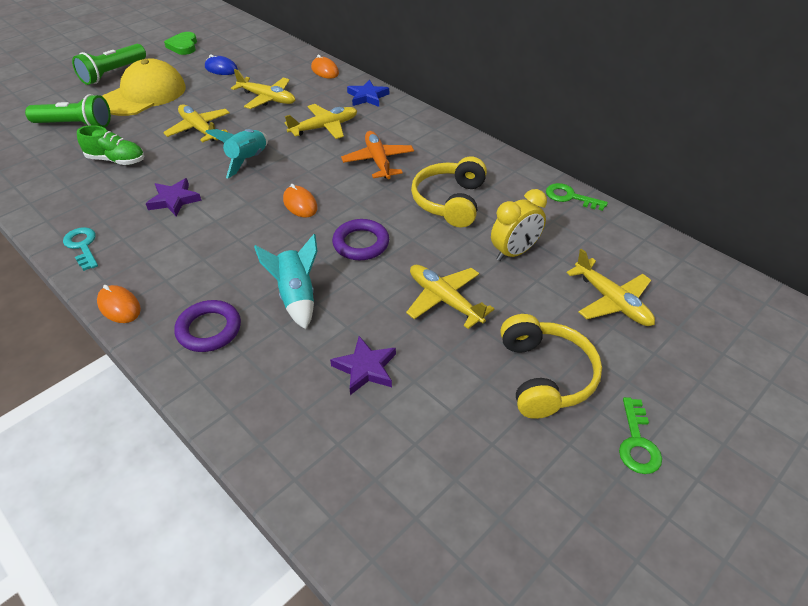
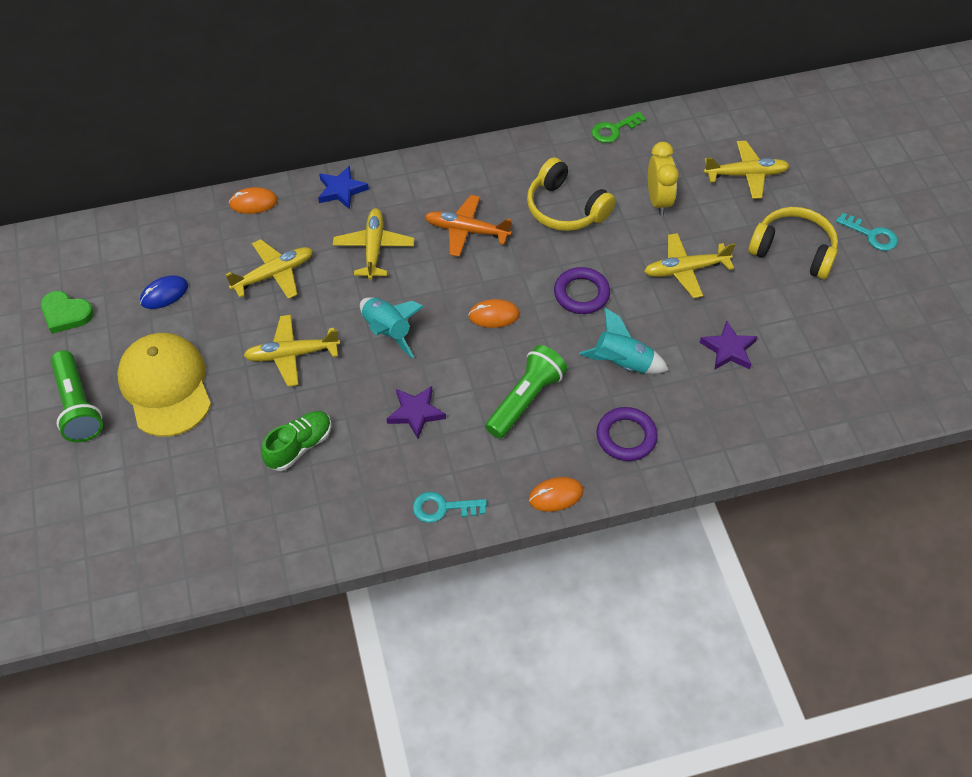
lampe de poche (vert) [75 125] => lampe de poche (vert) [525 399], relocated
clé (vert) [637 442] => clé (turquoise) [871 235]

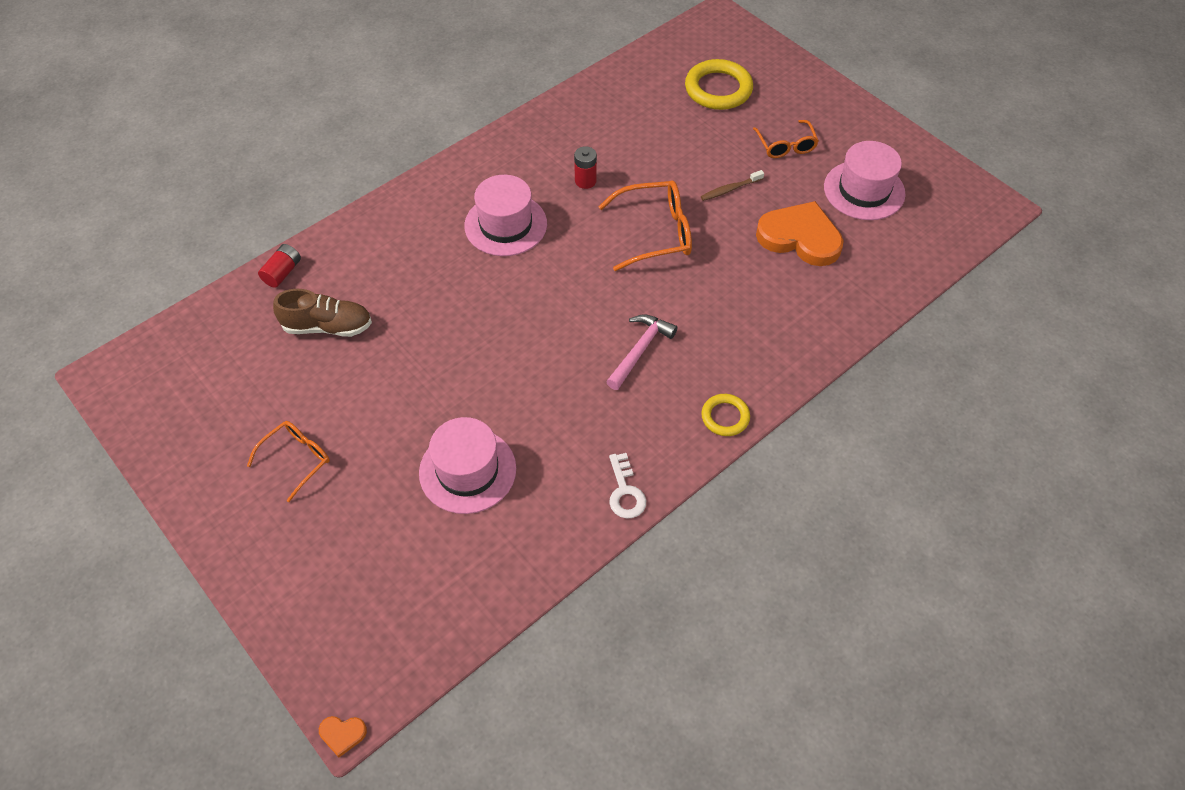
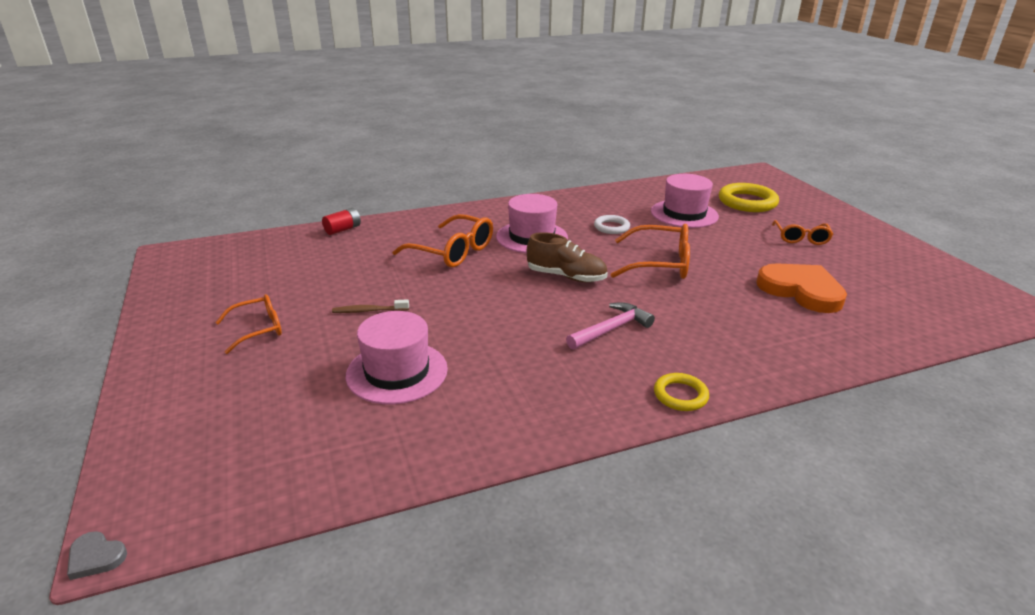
clé (blanc) [625 492] => nothing
nothing => lunettes (orange) [452 251]
chaussure (marron) [328 326] => chaussure (marron) [566 276], relocated
brosse à dents (marron) [730 189] => brosse à dents (marron) [369 311], relocated
chapeau (rose) [864 190] => chapeau (rose) [684 214], relocated
pile (rouge) [585 181] => anneau (blanc) [611 227]
cœur (orange) [342 734] => cœur (gris) [96 557]

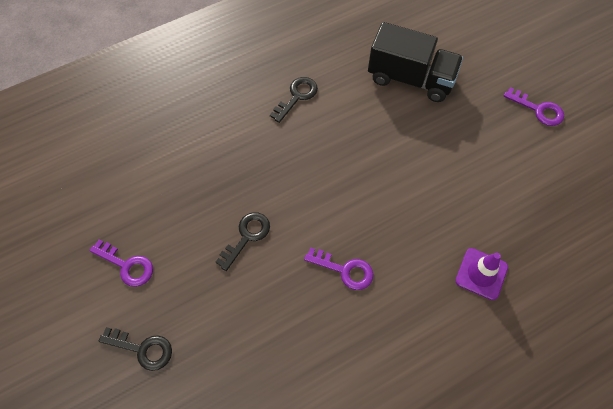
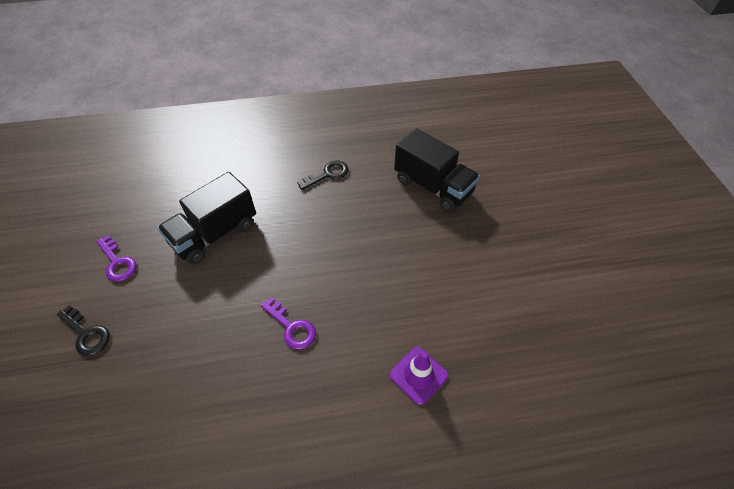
clé (noir) [246 236] => nothing
clé (violet) [538 109] => nothing
nothing => camion (noir) [215 234]

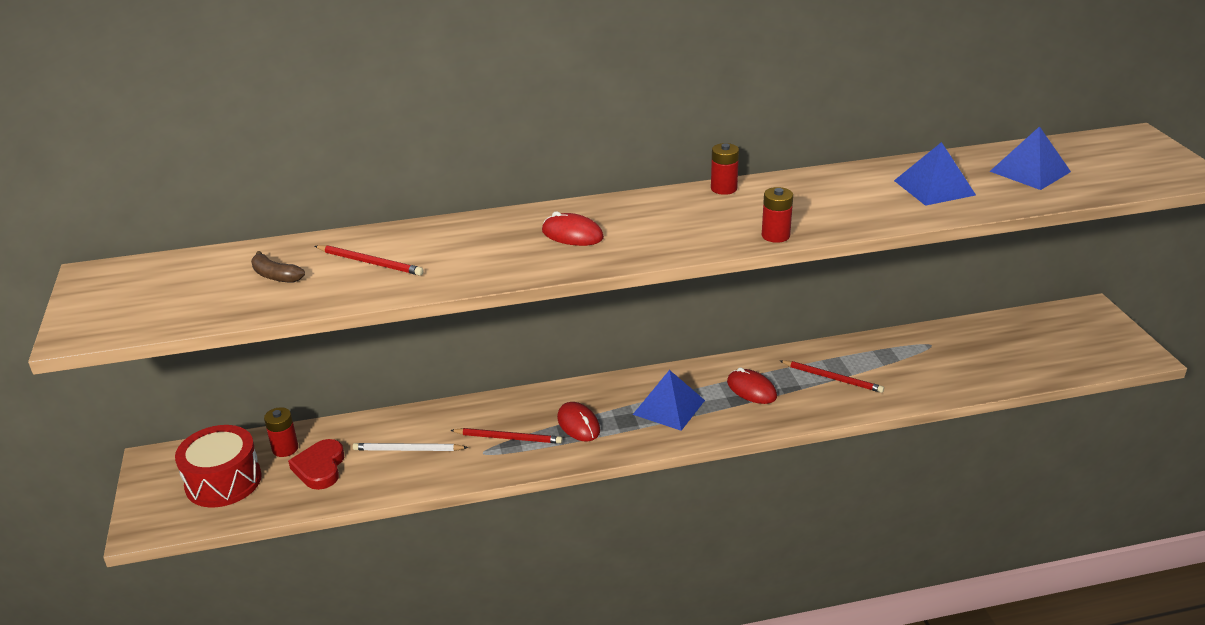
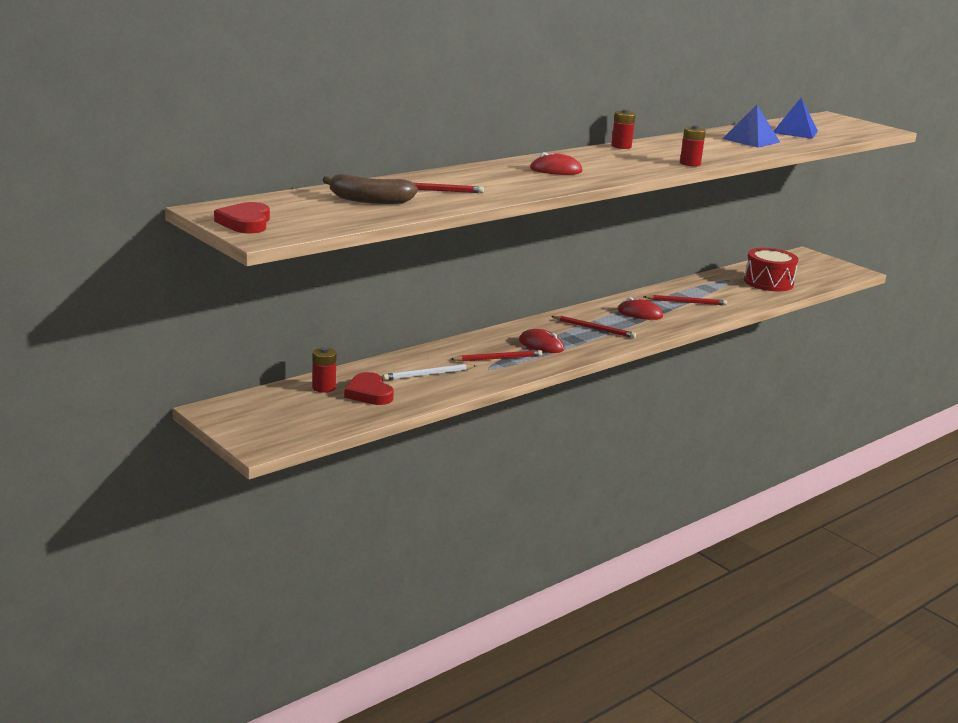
nothing => cœur (rouge) [245 223]
tambour (rouge) [223 481] => tambour (rouge) [768 282], relocated
pyramide (bleu) [669 407] => crayon (rouge) [594 329]
banane (marron) [275 276] => banane (marron) [369 200], x1.60

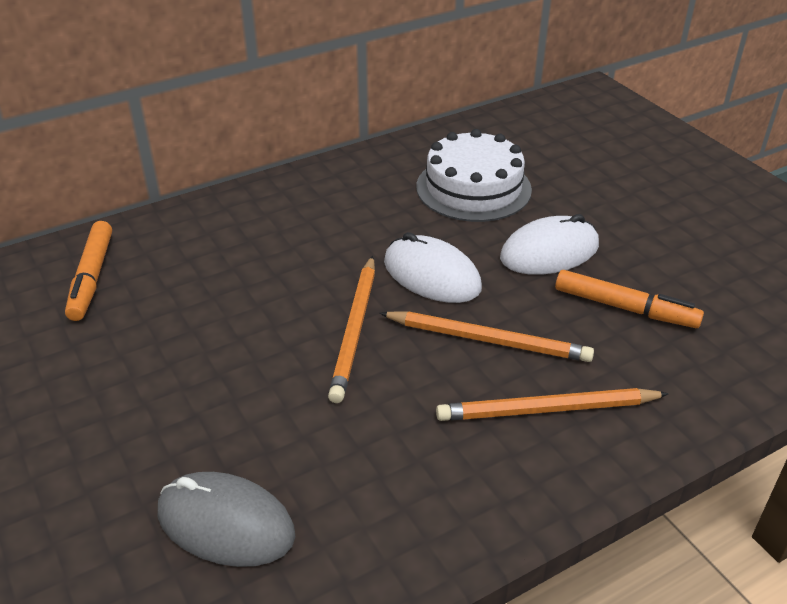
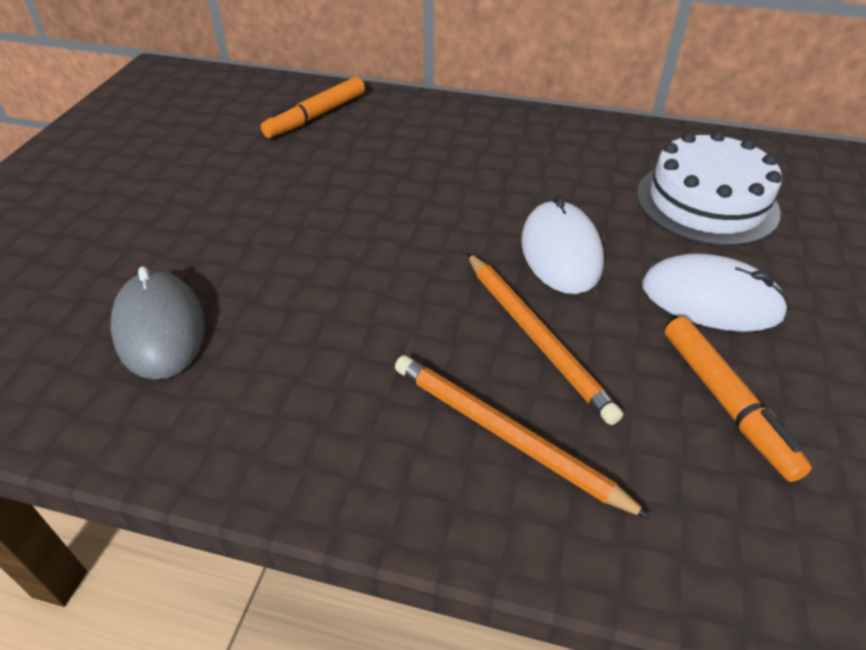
crayon (orange) [355 330] => nothing

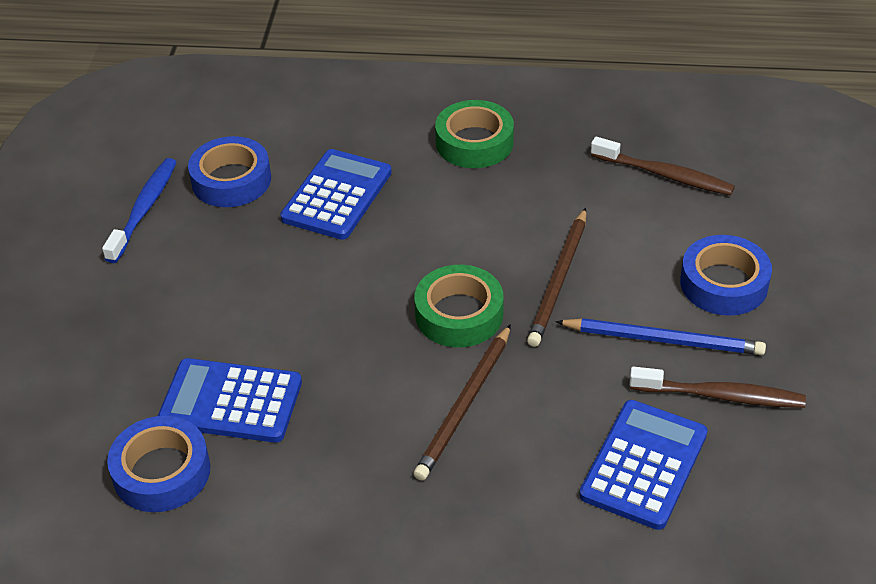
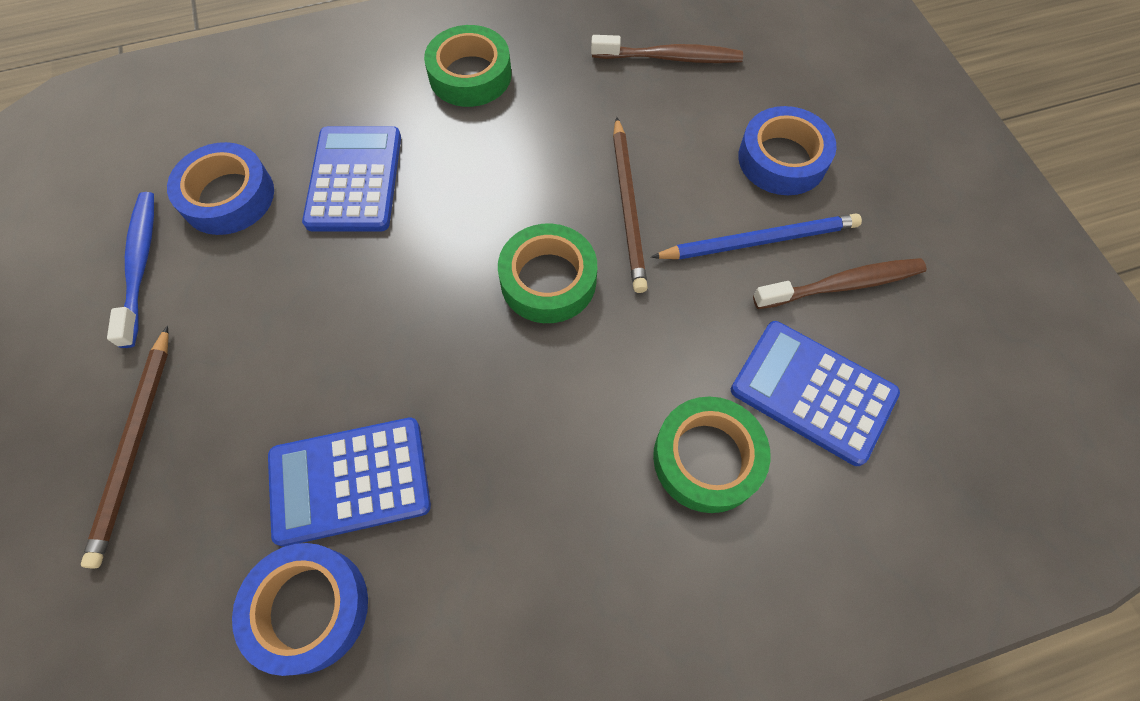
nothing => ruban adhésif (vert) [707 458]
crayon (marron) [465 405] => crayon (marron) [135 446], relocated
calculatrice (bleu) [644 465] => calculatrice (bleu) [812 392], 60 degrees counterclockwise

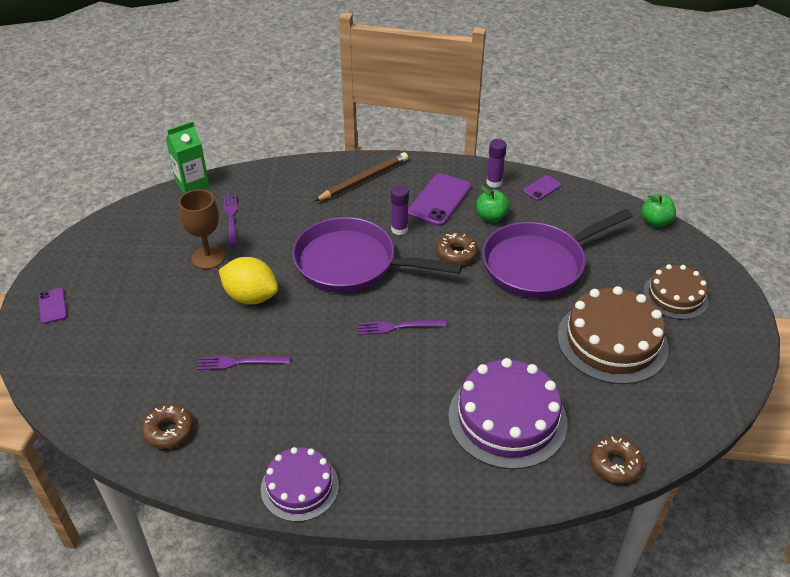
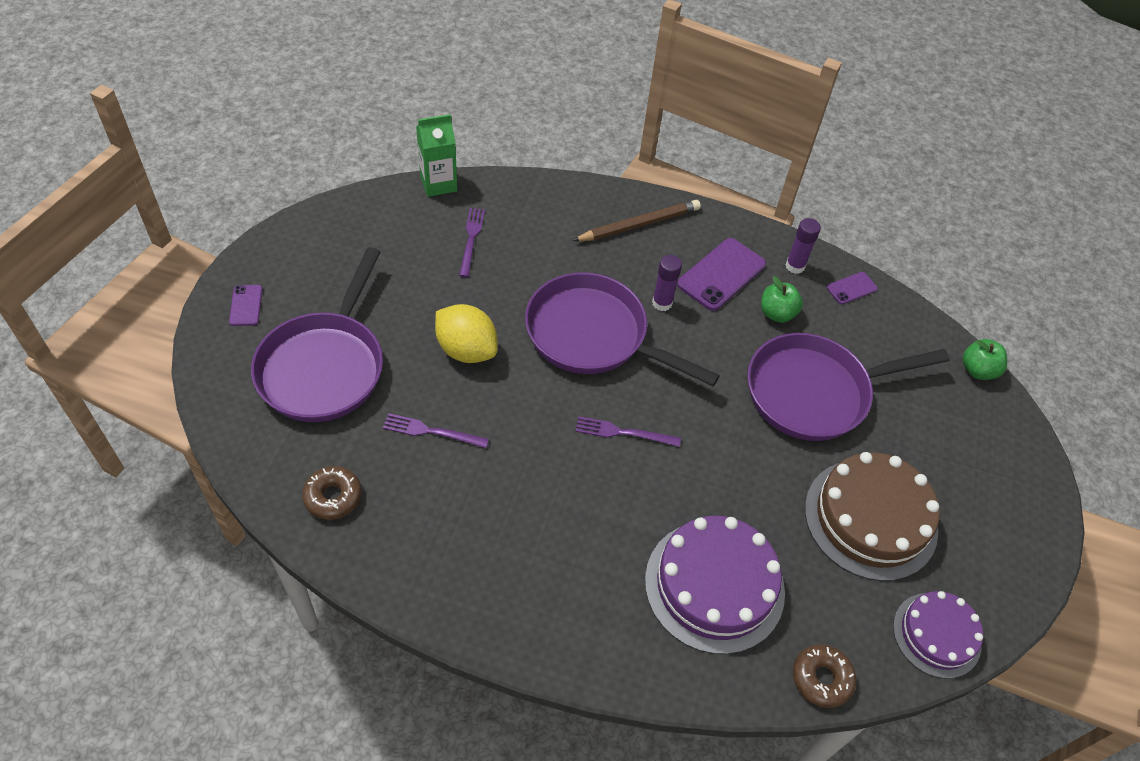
verre à pied (marron) [208 257] => nothing
beignet (marron) [456 254] => nothing
gâteau (marron) [675 296] => nothing
nothing => poêle (violet) [324 367]
gâteau (violet) [299 486] => gâteau (violet) [936 635], relocated

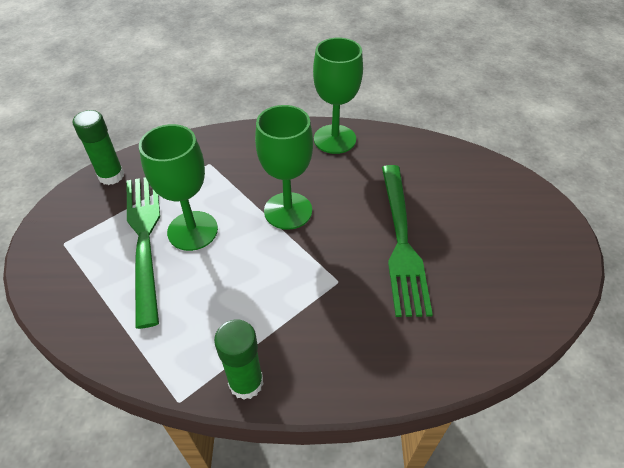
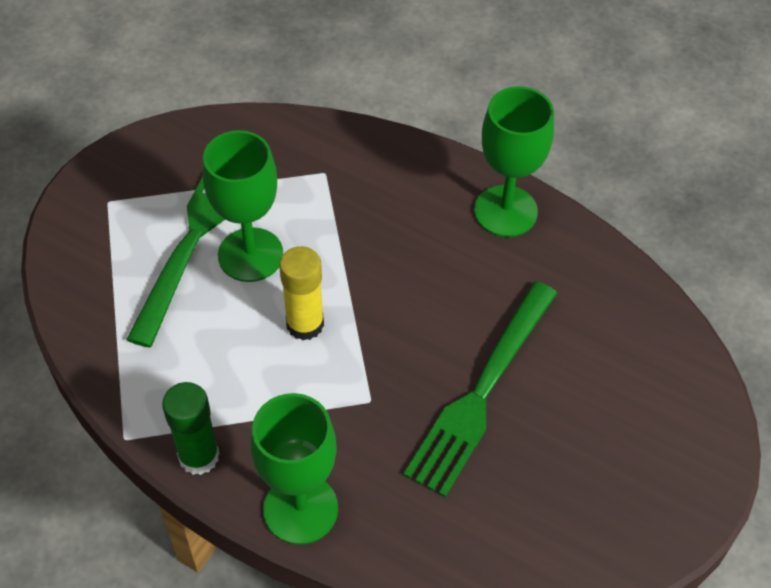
bâton de colle (vert) [111 176] => nothing
nothing => bâton de colle (jaune) [305 324]
verre à pied (vert) [288 211] => verre à pied (vert) [300 509], relocated

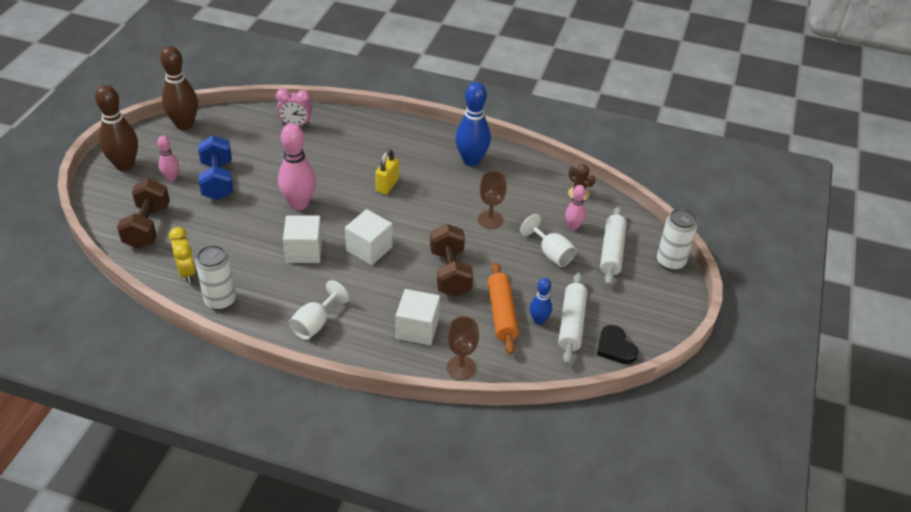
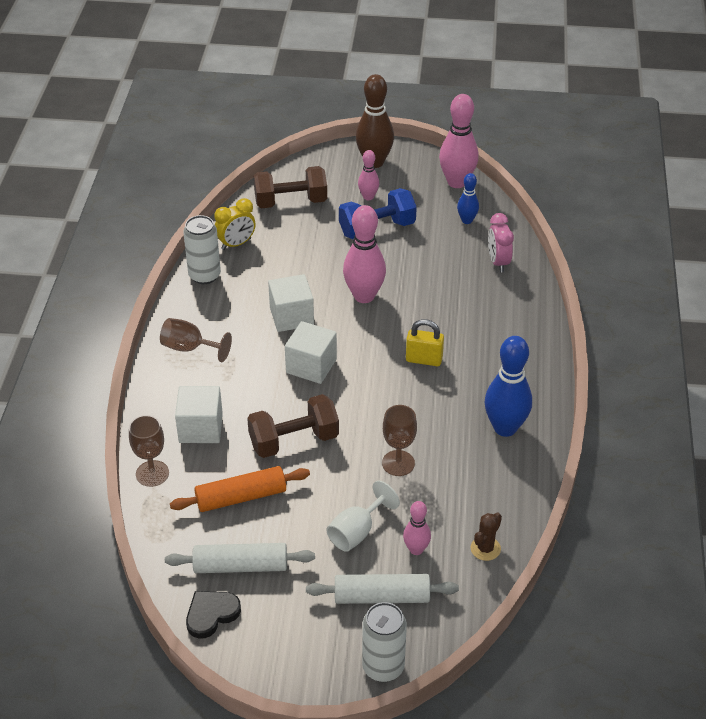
quille (bleu) [539 320] => quille (bleu) [467 220], relocated
quille (marron) [184 125] => quille (rose) [457 182]
verre à pied (blanc) [315 324] => verre à pied (marron) [189 348]

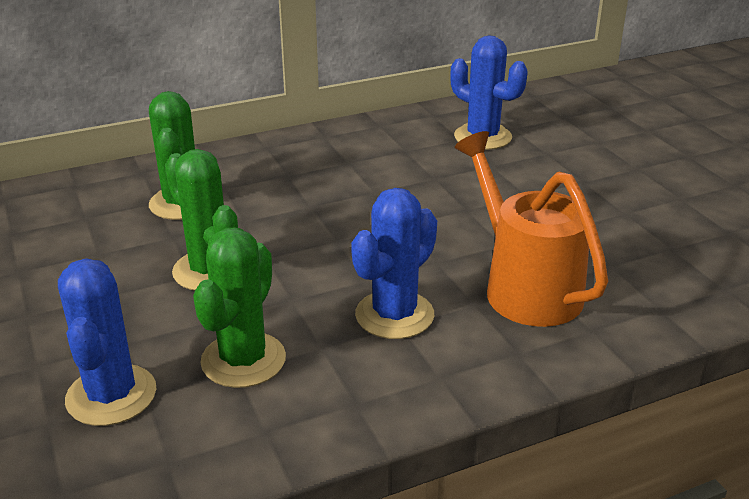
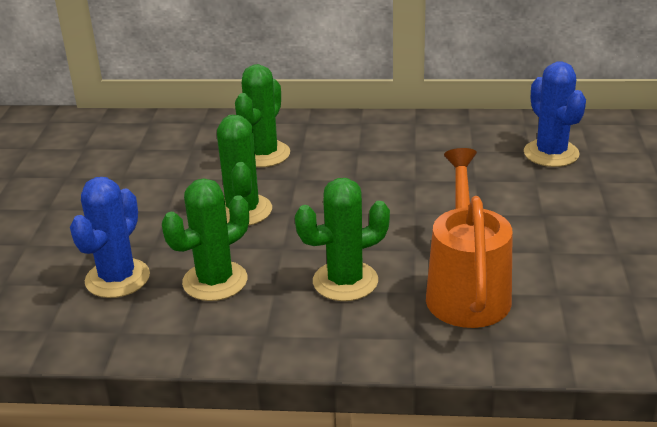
cactus (bleu) [394 315] => cactus (vert) [345 281]

